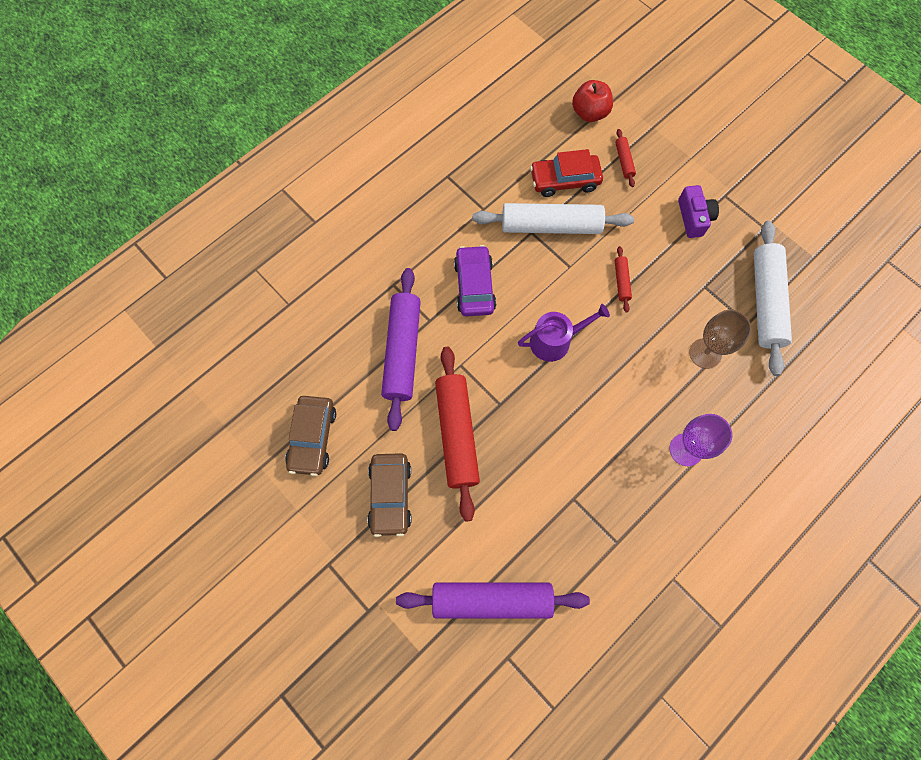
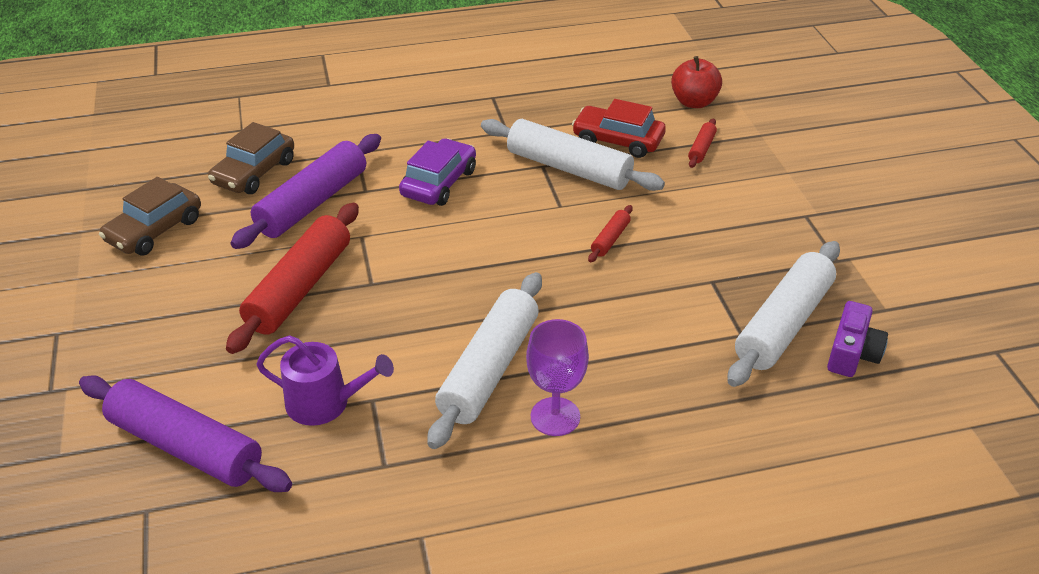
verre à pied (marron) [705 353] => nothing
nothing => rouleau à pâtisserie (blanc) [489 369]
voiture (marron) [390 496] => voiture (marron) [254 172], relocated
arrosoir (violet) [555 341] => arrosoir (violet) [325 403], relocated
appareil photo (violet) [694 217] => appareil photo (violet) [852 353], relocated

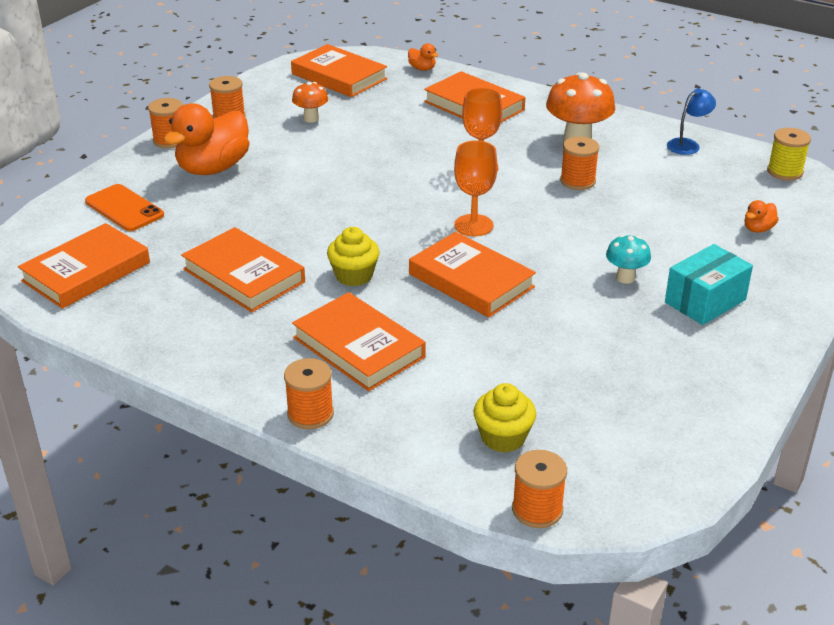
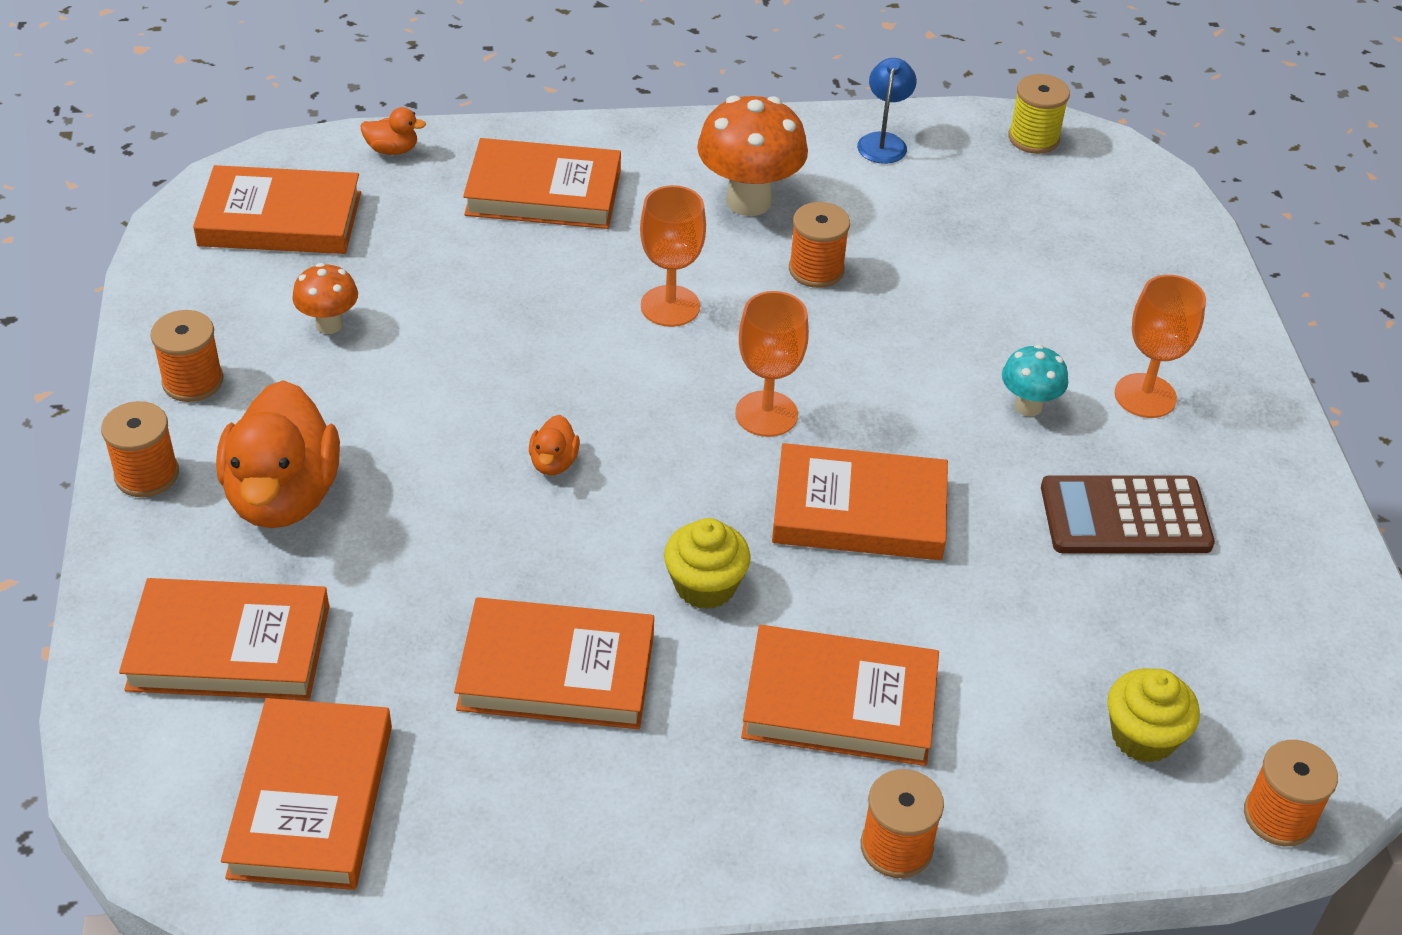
nothing => calculatrice (marron) [1125 517]
canard (orange) [758 229] => canard (orange) [553 462], relocated
téléphone (orange) [124 208] => livre (orange) [229 647]
boîte (turquoise) [705 301] => verre à pied (orange) [1145 396]

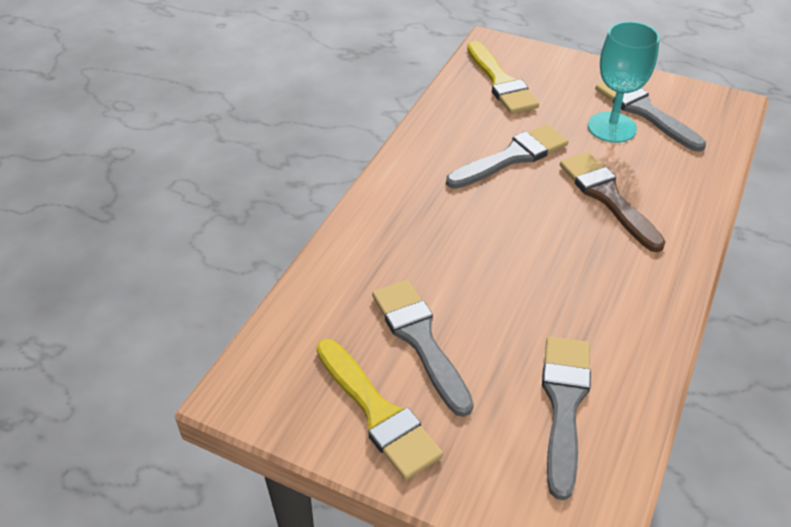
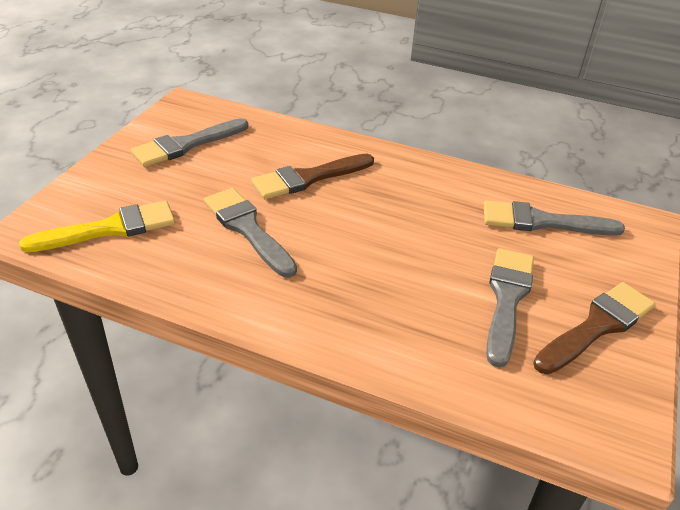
verre à pied (turquoise) [612 127] => nothing
pinceau (jaune) [378 413] => pinceau (marron) [597 326]
pinceau (gris) [420 339] => pinceau (gris) [507 299], 135 degrees clockwise

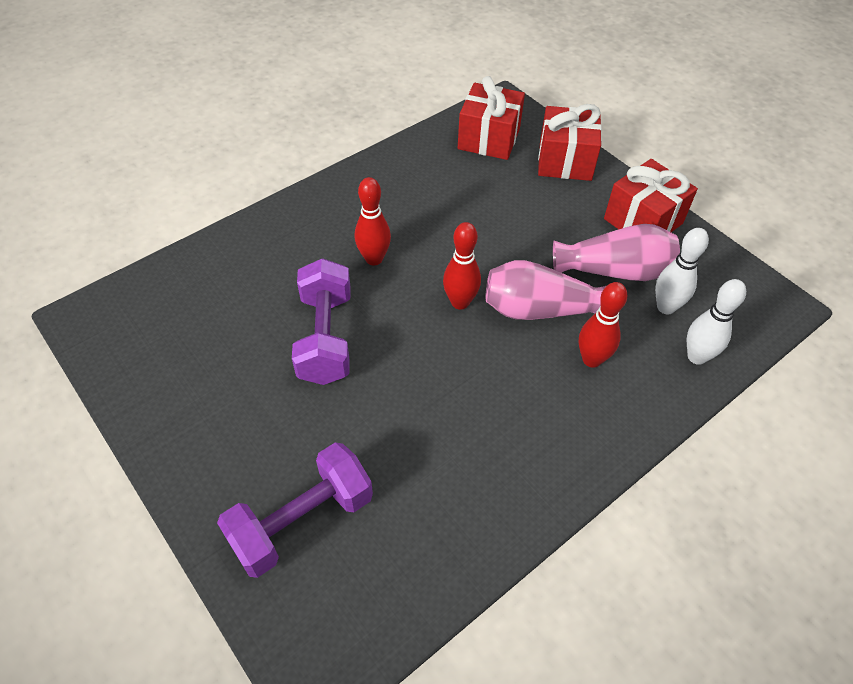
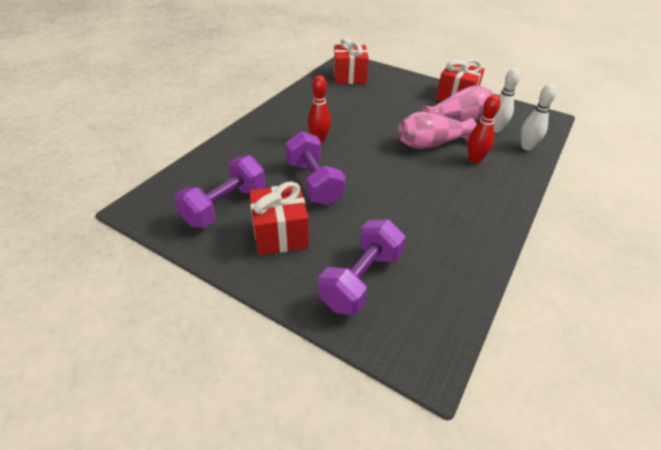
quille (rouge) [460 302] => nothing
nothing => haltère (violet) [225 206]
cadeau (rouge) [565 161] => cadeau (rouge) [280 234], relocated

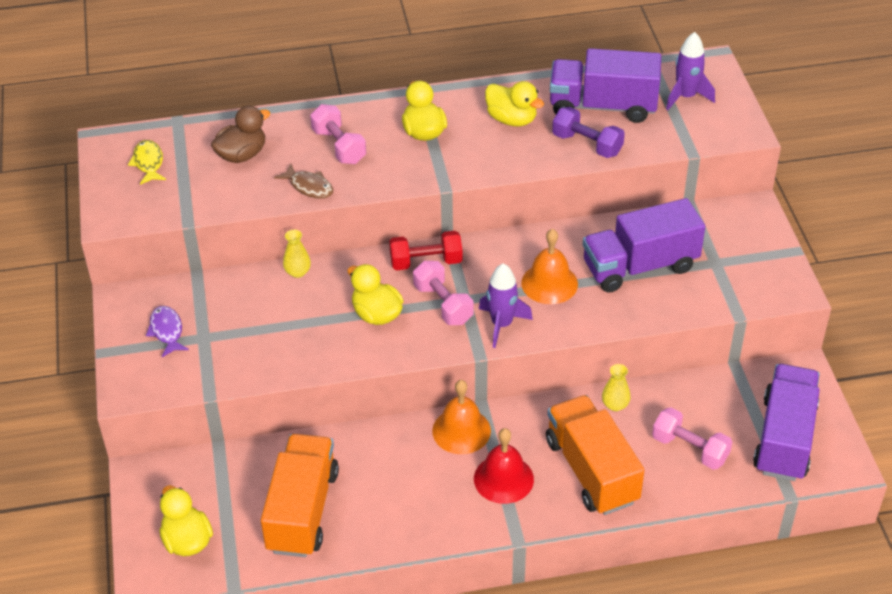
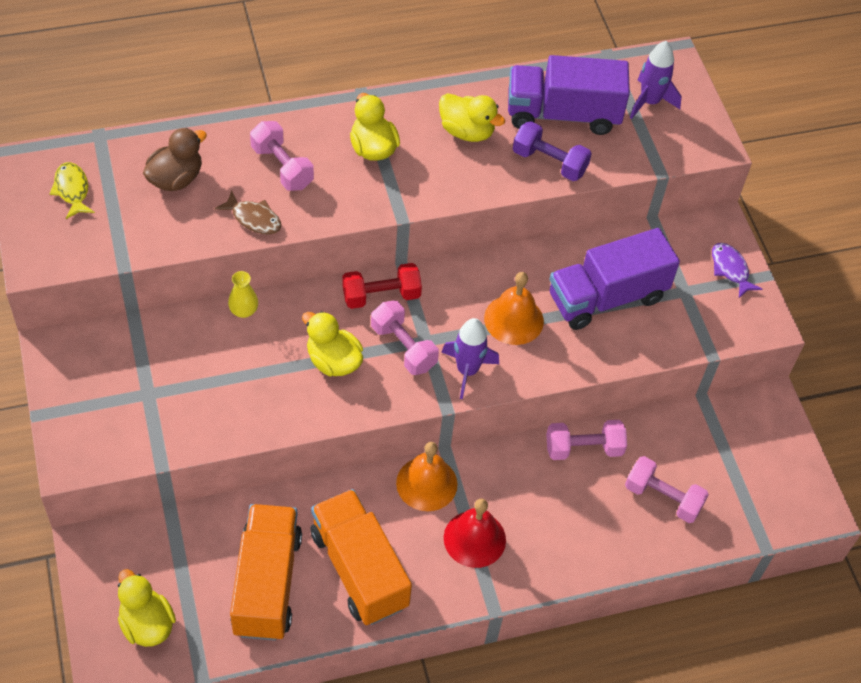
camion (violet) [784 438] => nothing
poisson (violet) [167 331] => poisson (violet) [730 269], relocated
camion (orange) [591 471] => camion (orange) [359 569], relocated
vase (jaune) [615 405] => haltère (rose) [583 448]

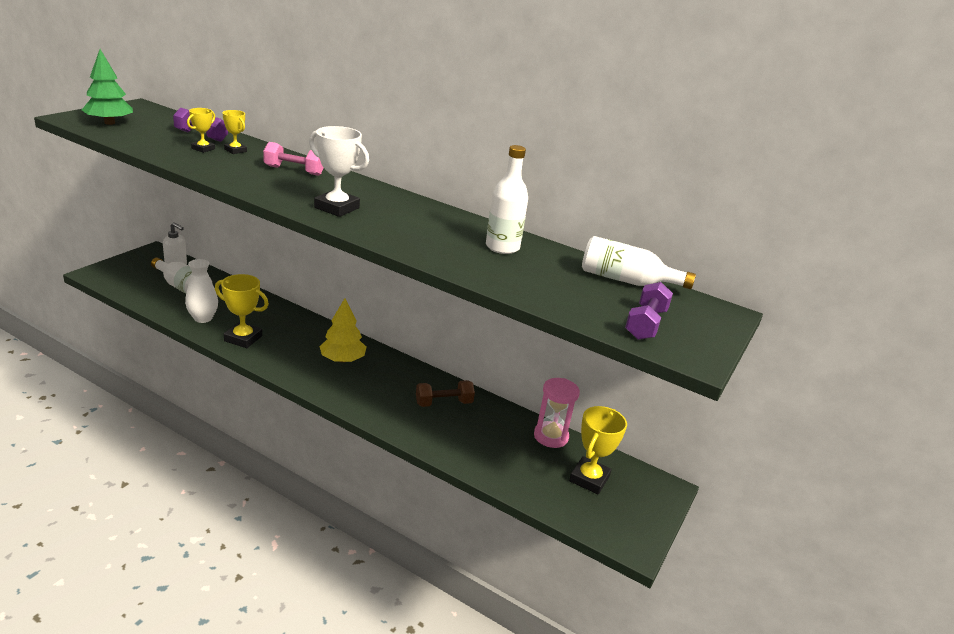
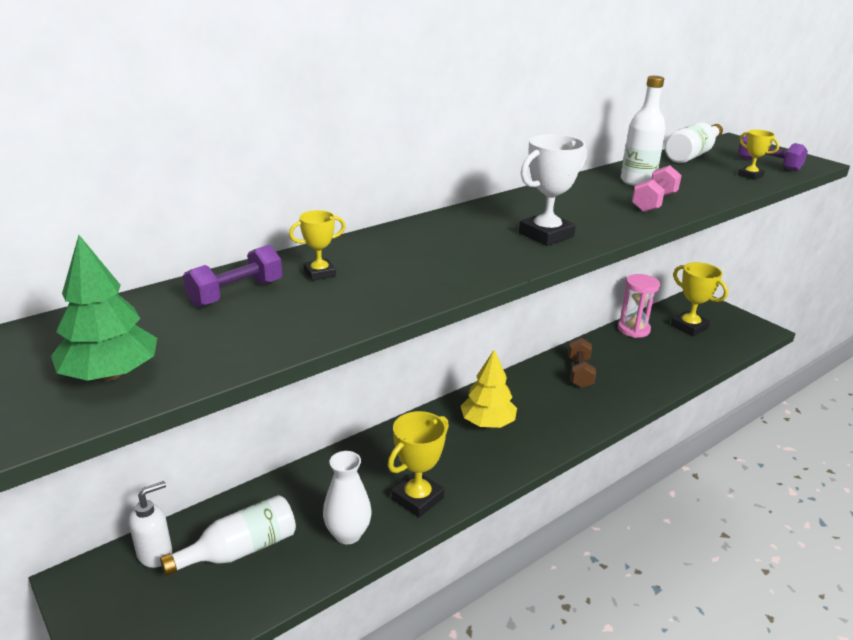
trophée (jaune) [203 149] => trophée (jaune) [750 175], relocated
haltère (rose) [294 171] => haltère (rose) [654 202], relocated

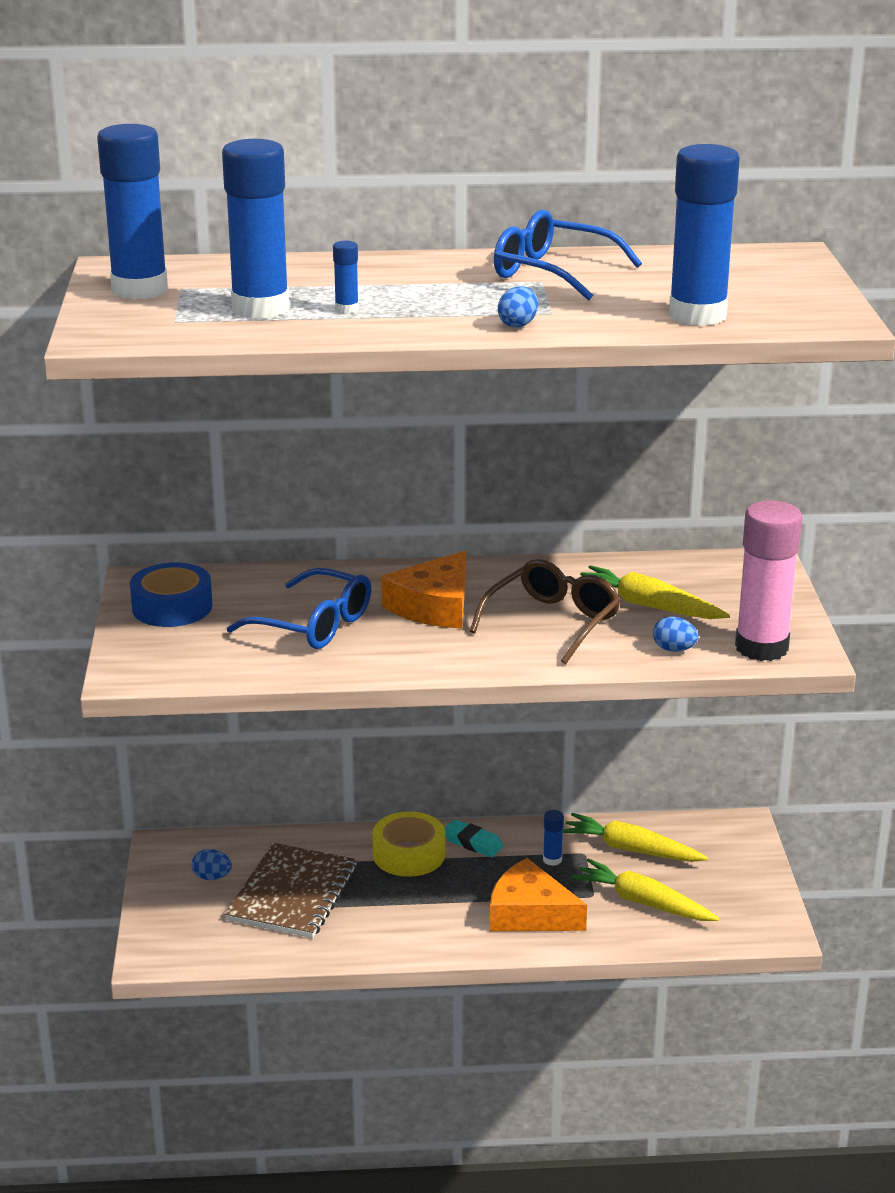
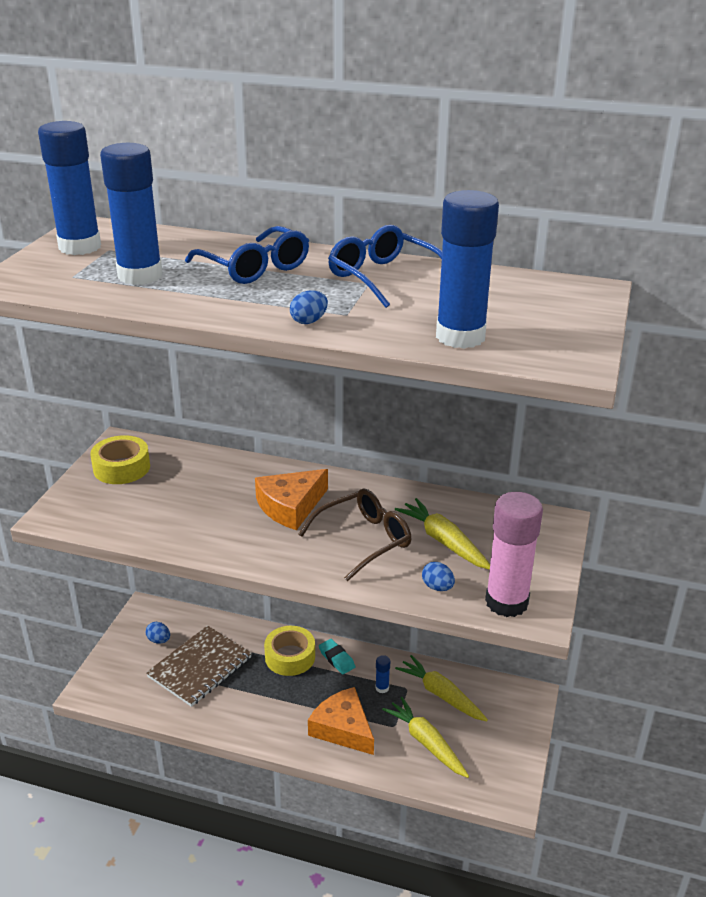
bâton de colle (bleu) [346 309] => nothing
lunettes (bleu) [313 625] => lunettes (bleu) [254 268], relocated
ruban adhésif (bleu) [172 607] => ruban adhésif (jaune) [121 468]

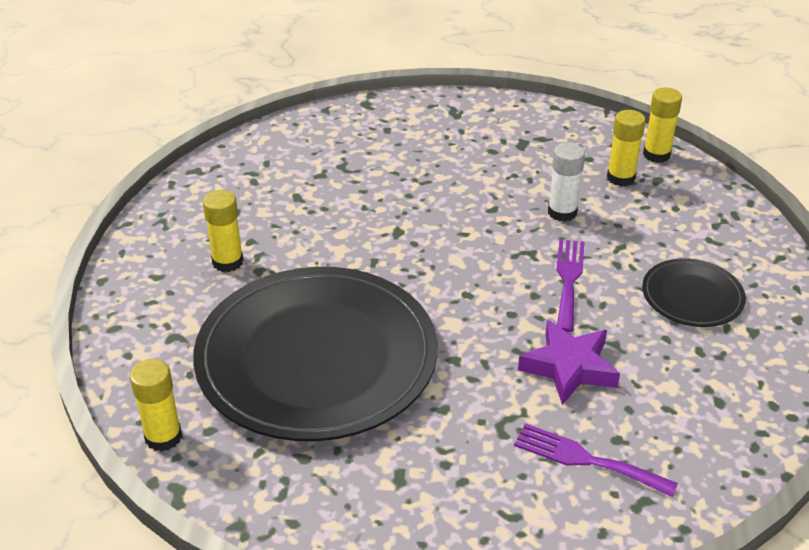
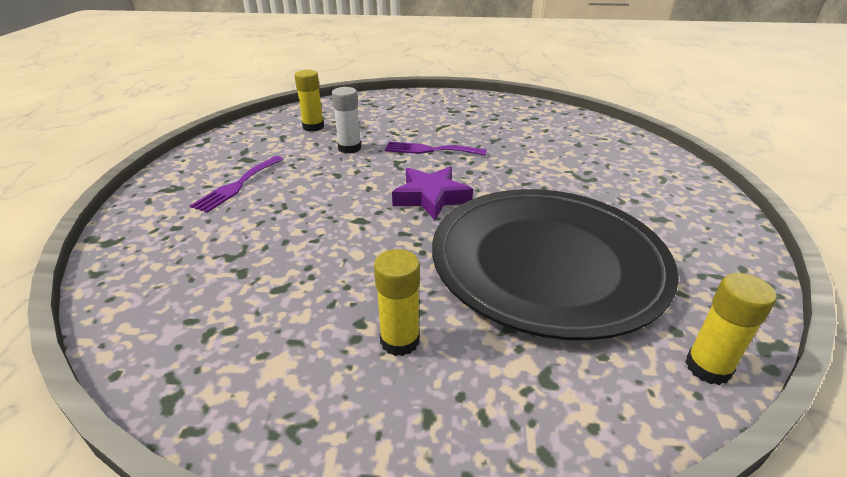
assiette (noir) [692 296] => nothing
bâton de colle (jaune) [656 154] => nothing
fourchette (violet) [586 460] => fourchette (violet) [237 185], relocated
étoile (violet) [569 367] => étoile (violet) [431 197], relocated

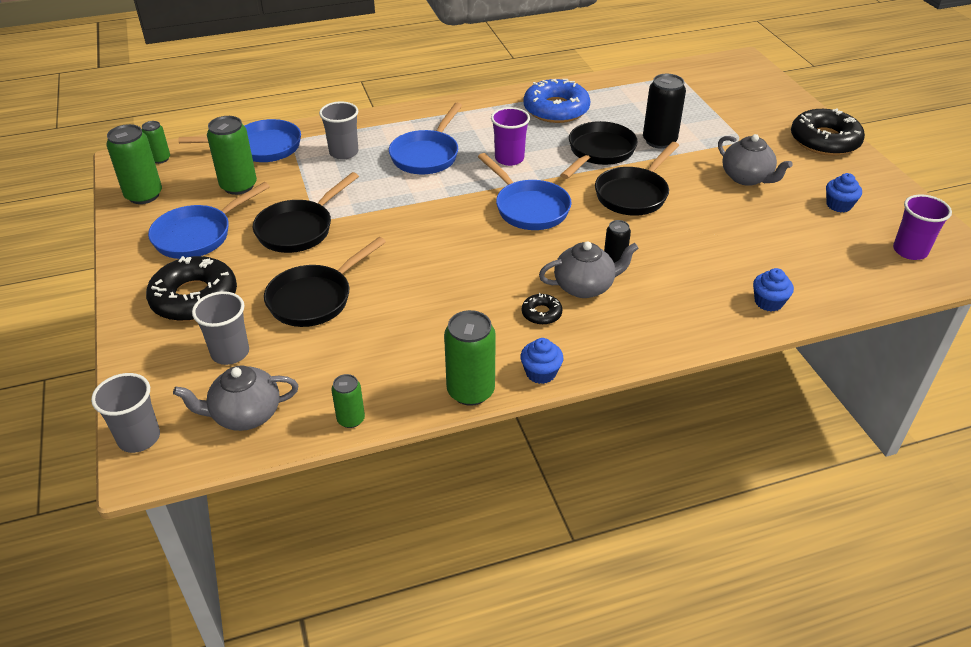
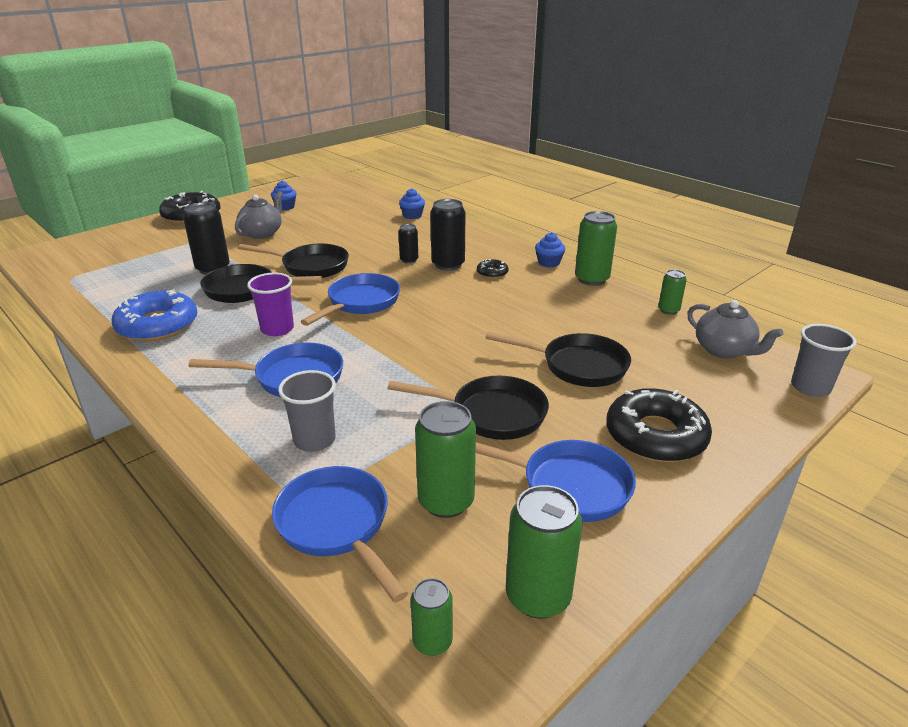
gobelet (gris) [230 353] => nothing
gobelet (violet) [910 251] => nothing
théière (gris) [585 287] => canette (noir) [448 264]

